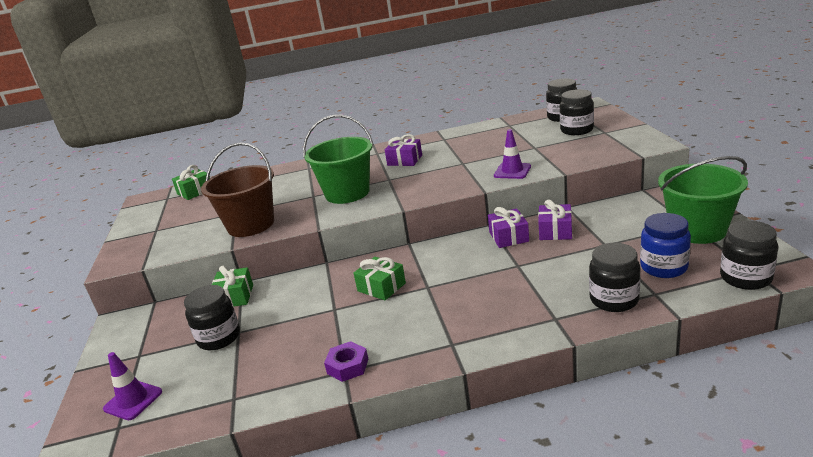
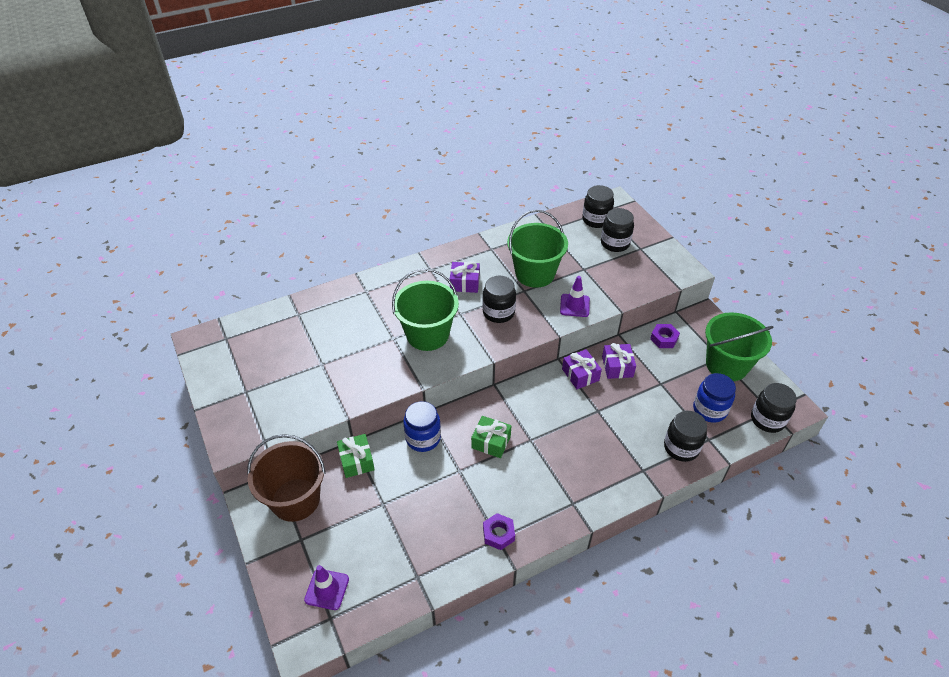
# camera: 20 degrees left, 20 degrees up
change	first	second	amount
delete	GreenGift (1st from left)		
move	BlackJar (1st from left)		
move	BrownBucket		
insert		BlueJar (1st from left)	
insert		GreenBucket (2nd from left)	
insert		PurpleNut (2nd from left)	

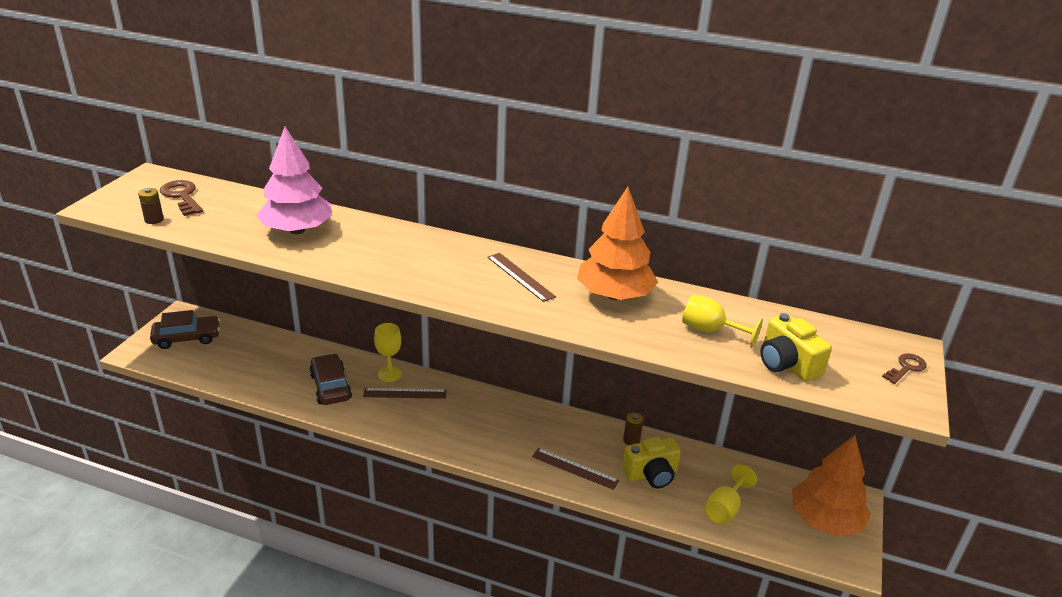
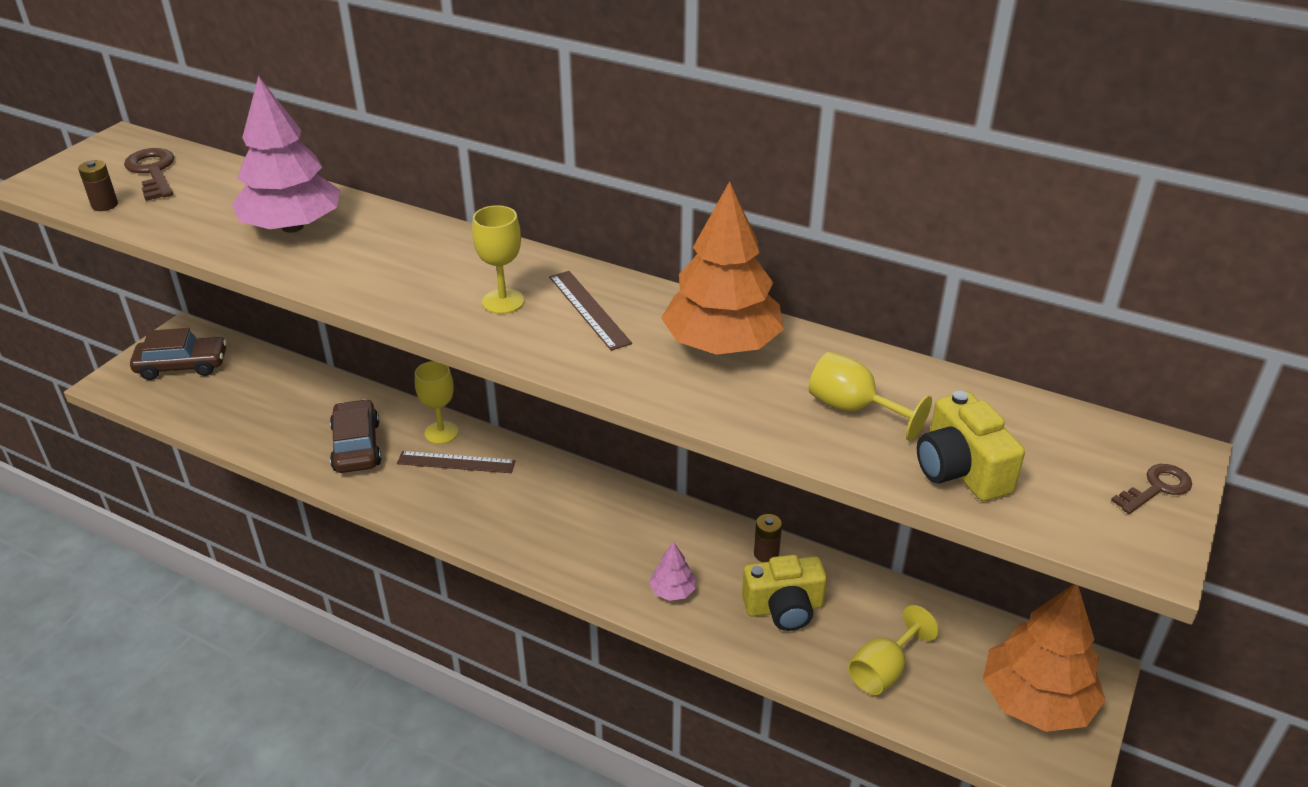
# camera: 10 degrees right, 5 degrees up
change	first	second	amount
replace	BrownRuler (3rd from left)	PinkTree (2nd from left)	
insert		YellowGoblet (2nd from left)	

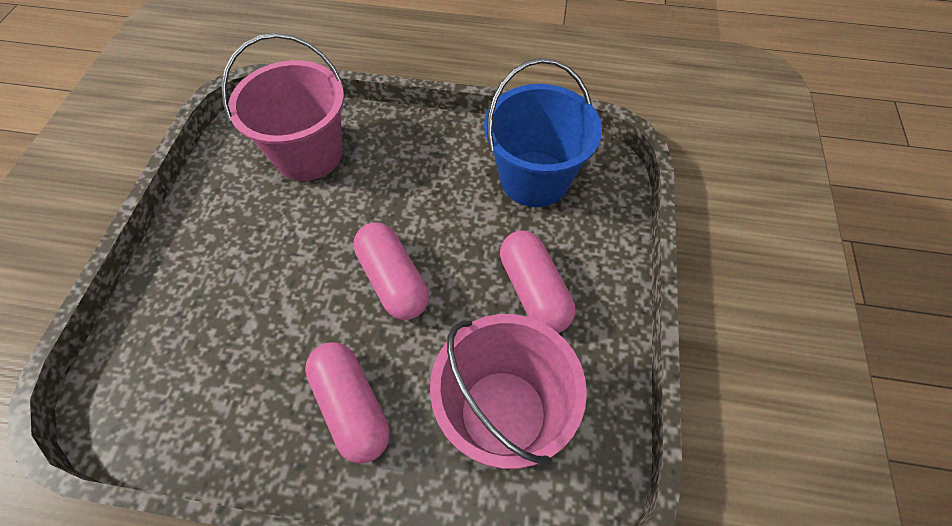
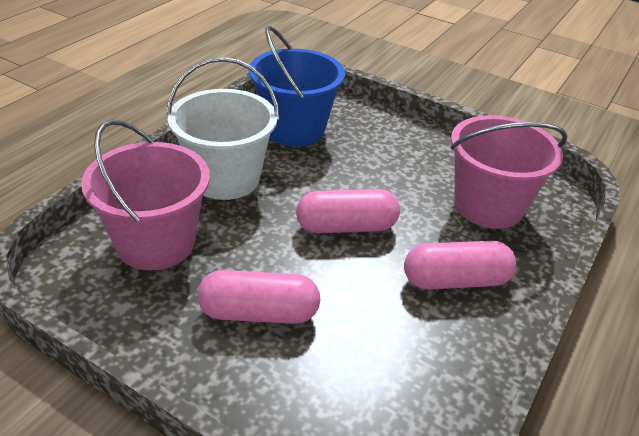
# camera: 70 degrees left, 20 degrees down
change	first	second	amount
move	PinkCapsule (3rd from left in the first image)	PinkCapsule (1st from left)	
insert		WhiteBucket	

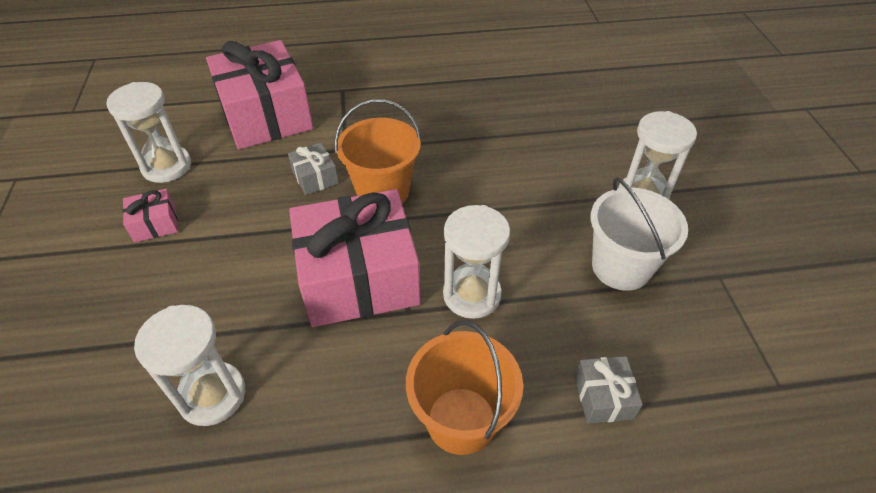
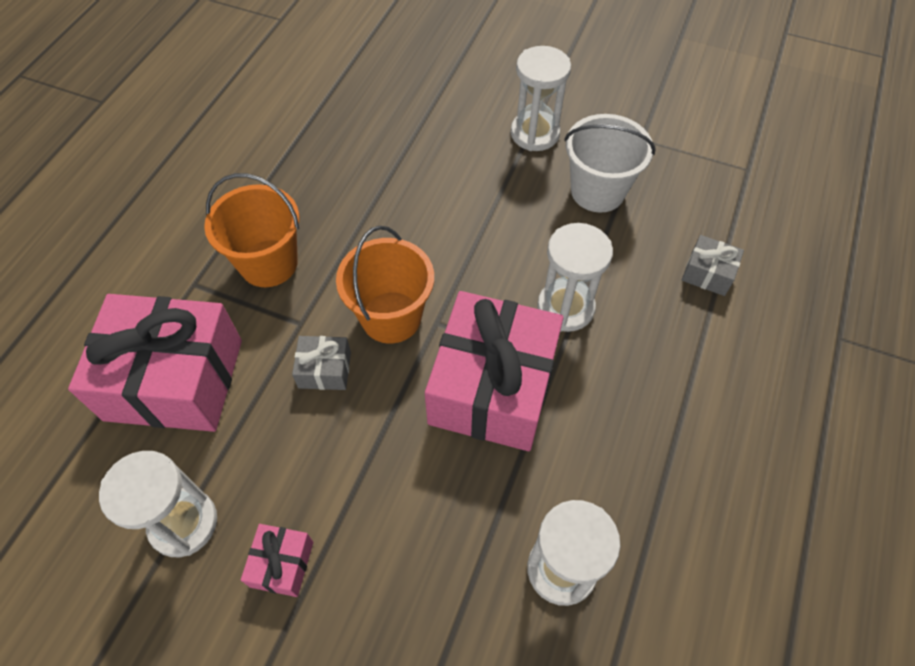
# camera: 60 degrees left, 10 degrees up
change	first	second	amount
move	OrangeBucket (2nd from left in the first image)	OrangeBucket (1st from left)	

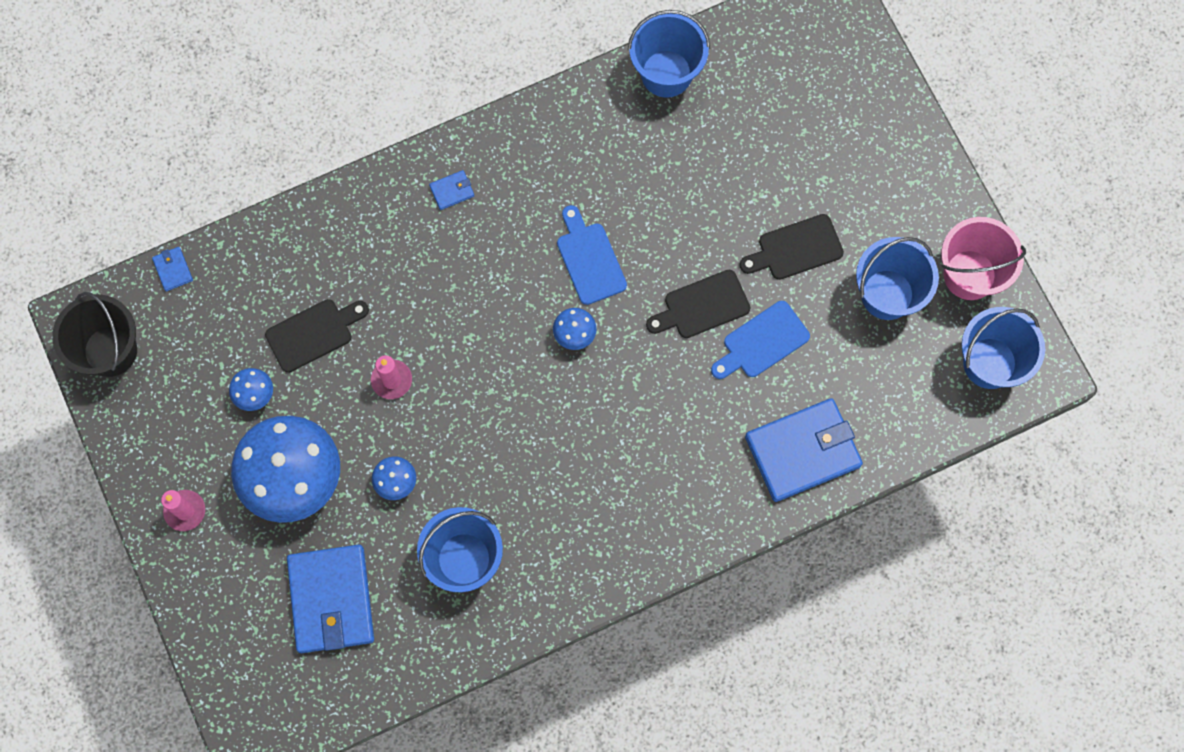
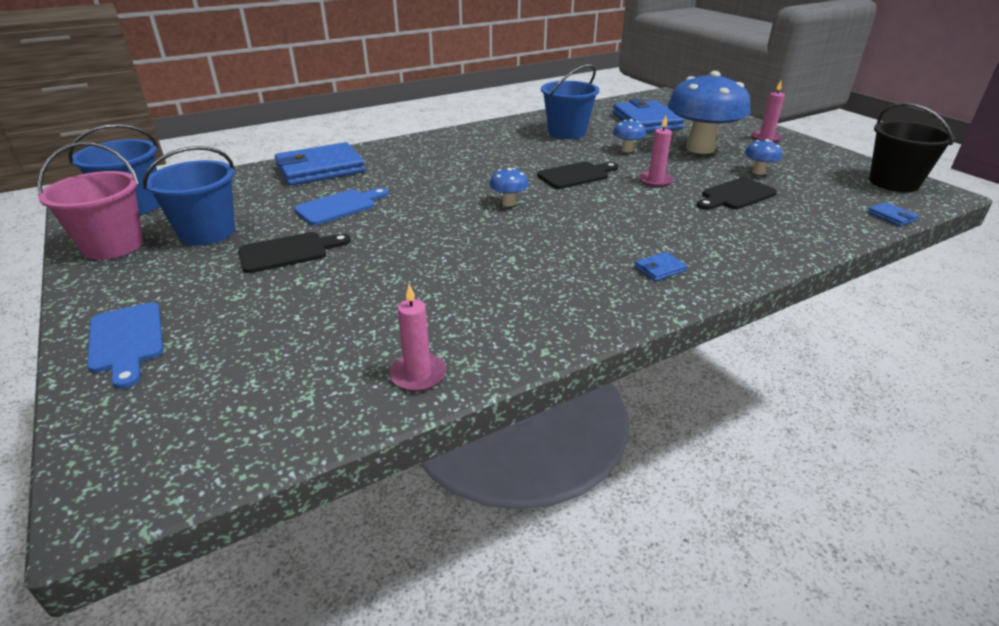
# camera: 175 degrees right, 40 degrees down
change	first	second	amount
move	BlueCuttingBoard (1st from left)		
replace	BlueBucket (2nd from left)	PinkCandle (1st from left)	
move	BlackCuttingBoard (2nd from left)		

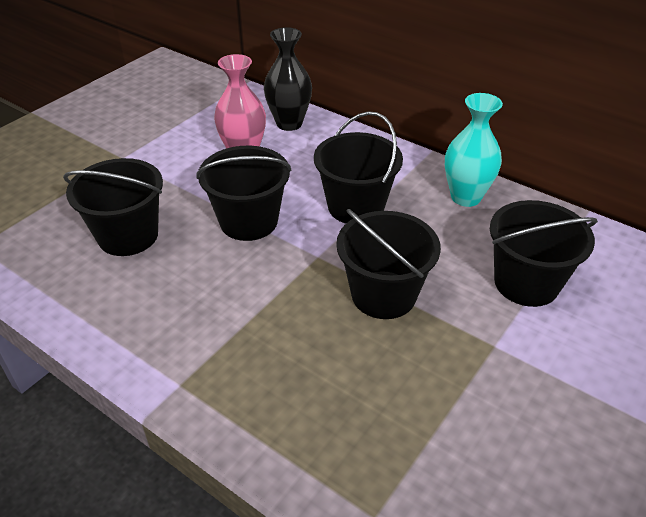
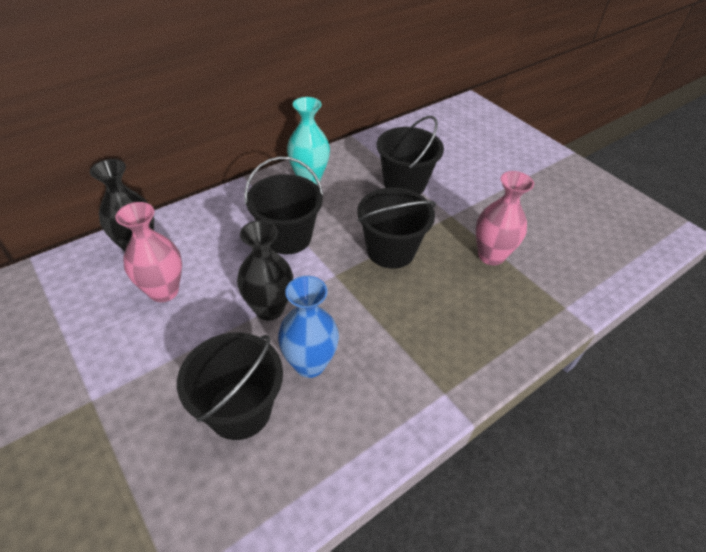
# camera: 75 degrees left, 5 degrees up
change	first	second	amount
replace	BlackBucket (2nd from left)	BlackVase (2nd from left)	
insert		BlueVase	
insert		PinkVase (2nd from left)	

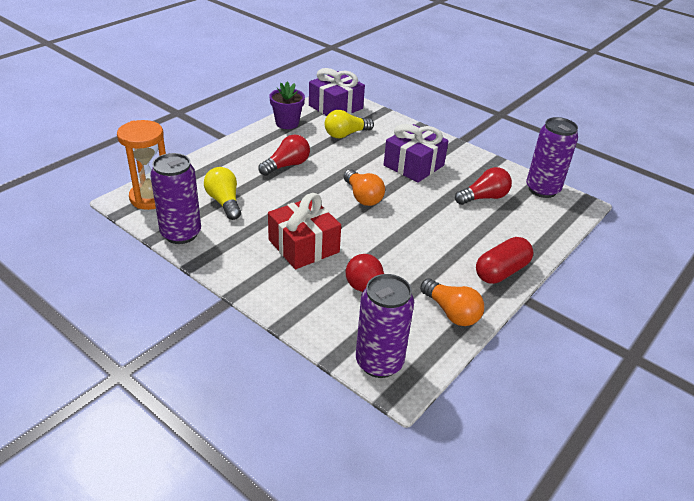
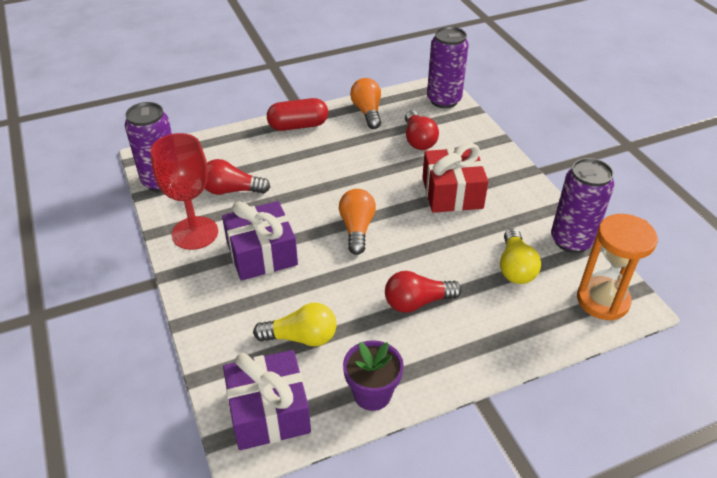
# camera: 150 degrees left, 5 degrees up
change	first	second	amount
insert		RedGoblet	

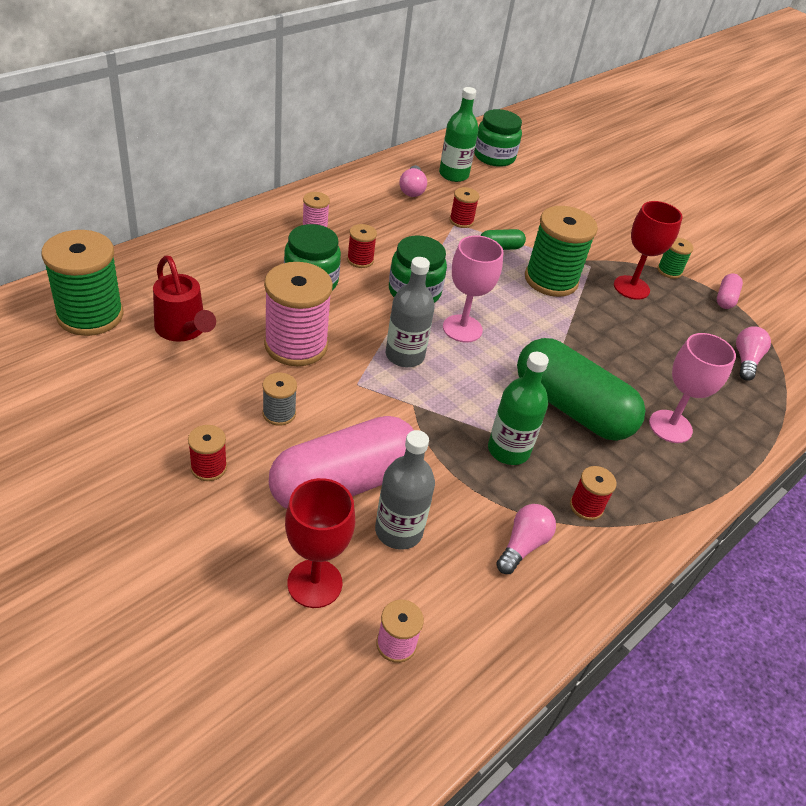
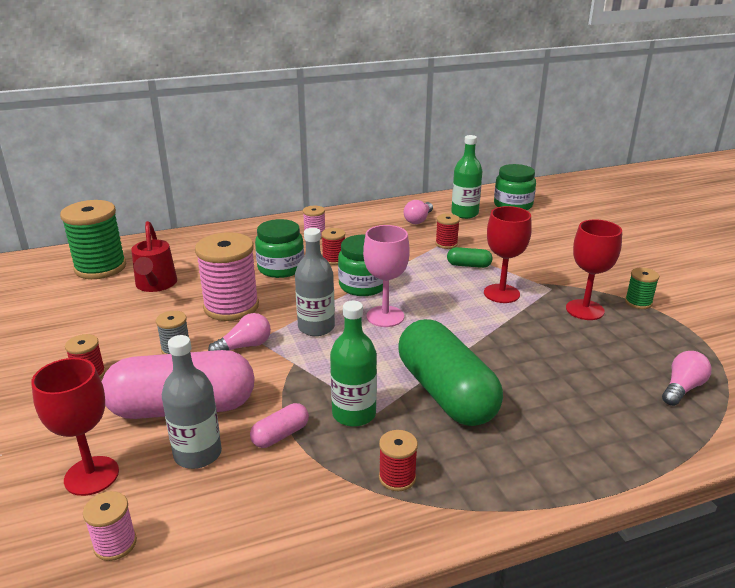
# camera: 30 degrees right, 15 degrees down
change	first	second	amount
move	PinkLightBulb (2nd from left in the first image)	PinkLightBulb (1st from left)	
replace	GreenSpool (2nd from left)	RedGoblet (2nd from left)	
delete	PinkGoblet (2nd from left)		
move	PinkCapsule (2nd from left)		

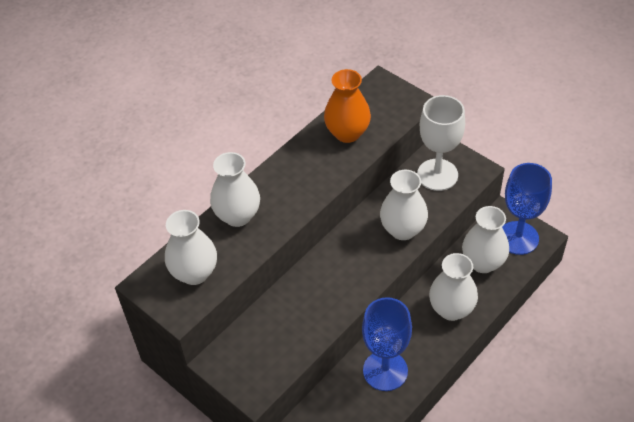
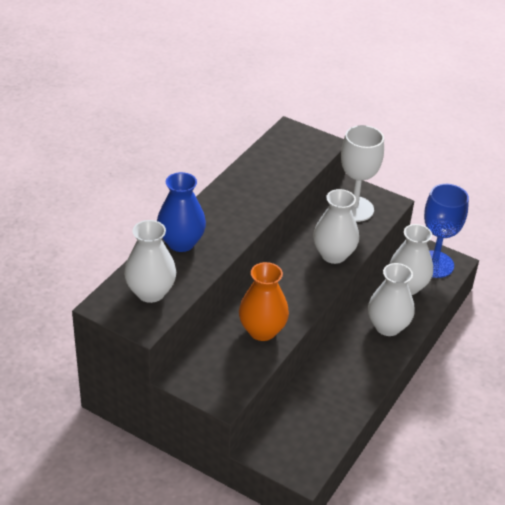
# camera: 15 degrees left, 10 degrees down
change	first	second	amount
recolor	WhiteVase (2nd from left)	BlueVase	
move	OrangeVase		
delete	BlueGoblet (1st from left)		

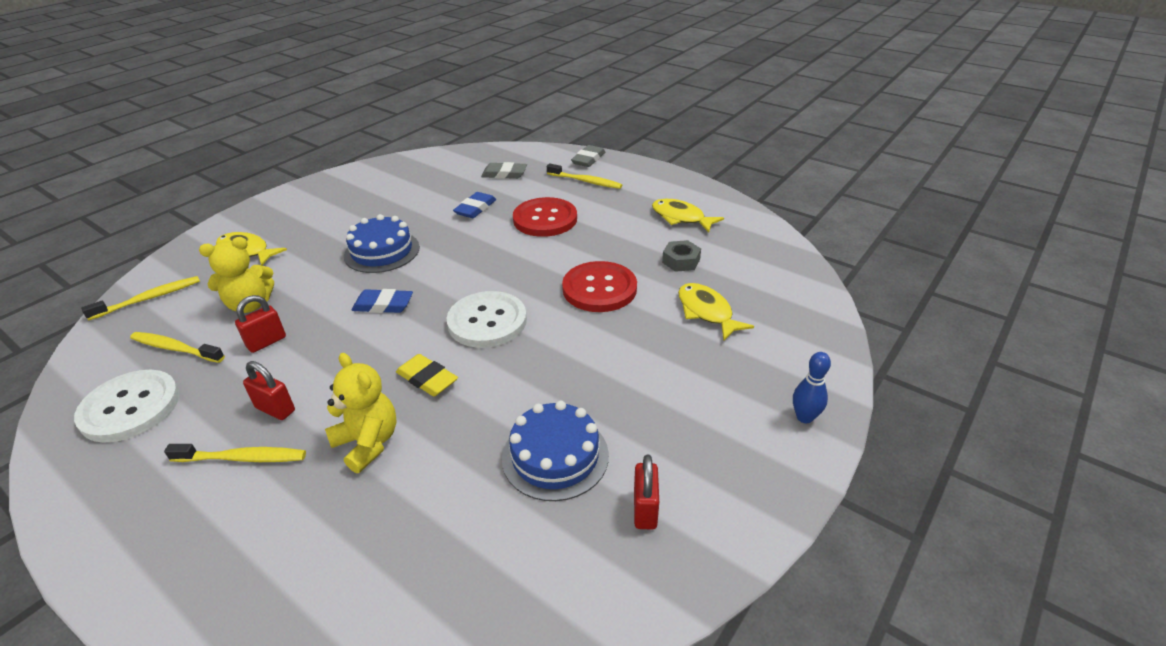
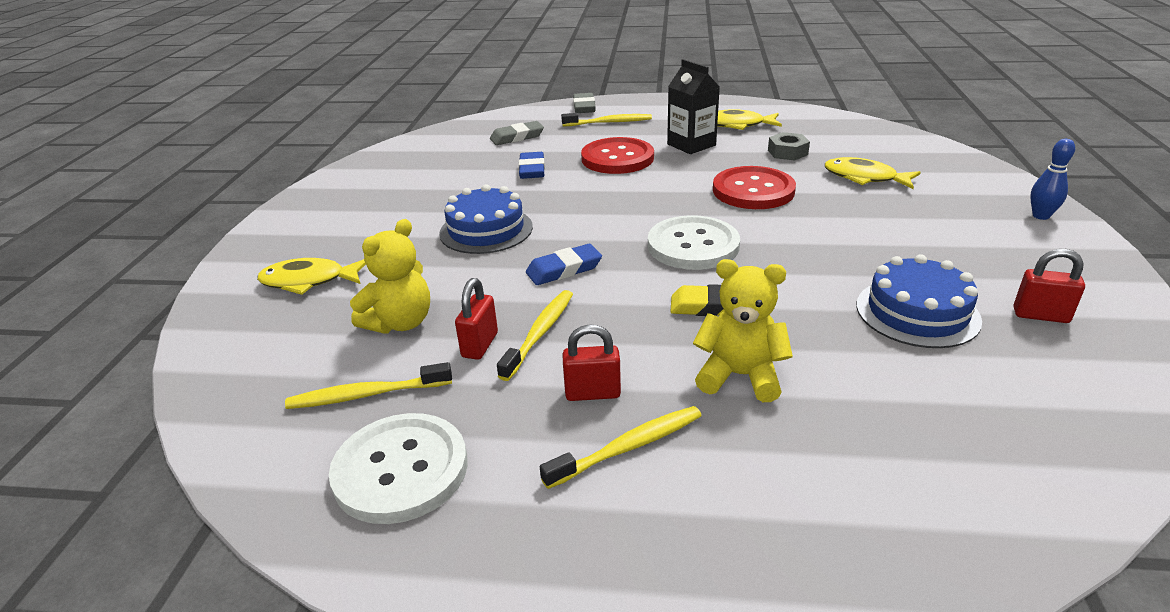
# camera: 30 degrees left, 5 degrees down
change	first	second	amount
move	YellowToothbrush (1st from left in the first image)	YellowToothbrush (2nd from left)	
rotate	RedPadlock (3rd from left)		45 degrees counterclockwise
insert		BlackCarton	

